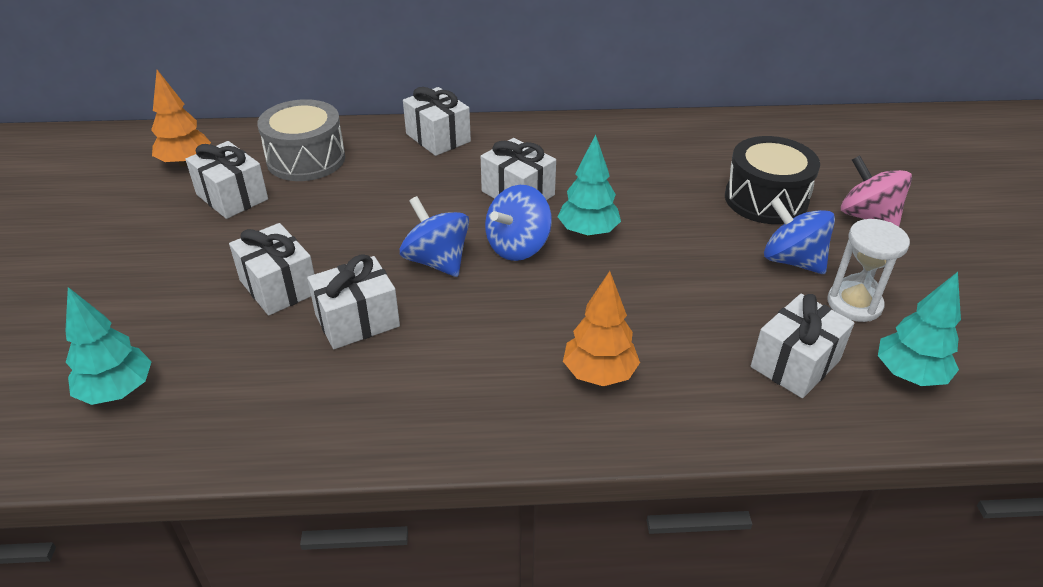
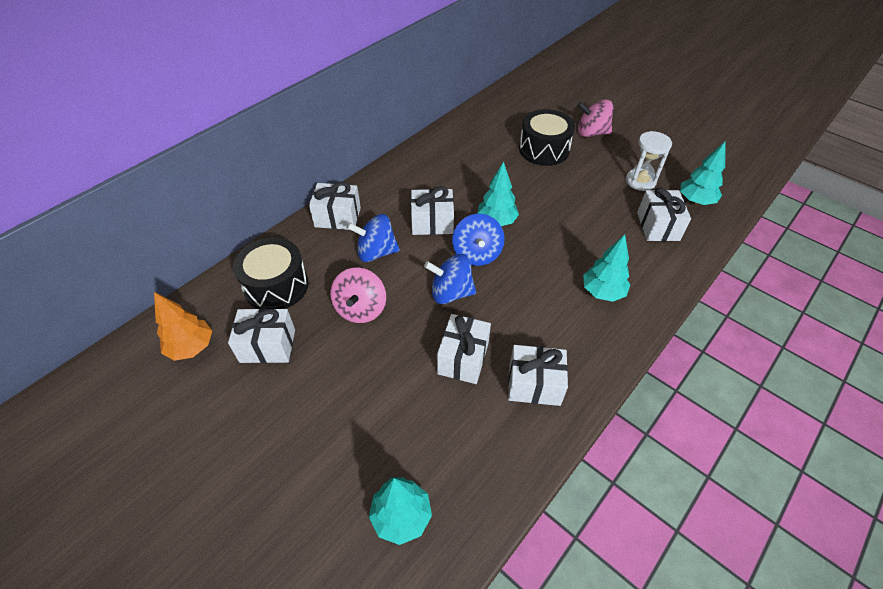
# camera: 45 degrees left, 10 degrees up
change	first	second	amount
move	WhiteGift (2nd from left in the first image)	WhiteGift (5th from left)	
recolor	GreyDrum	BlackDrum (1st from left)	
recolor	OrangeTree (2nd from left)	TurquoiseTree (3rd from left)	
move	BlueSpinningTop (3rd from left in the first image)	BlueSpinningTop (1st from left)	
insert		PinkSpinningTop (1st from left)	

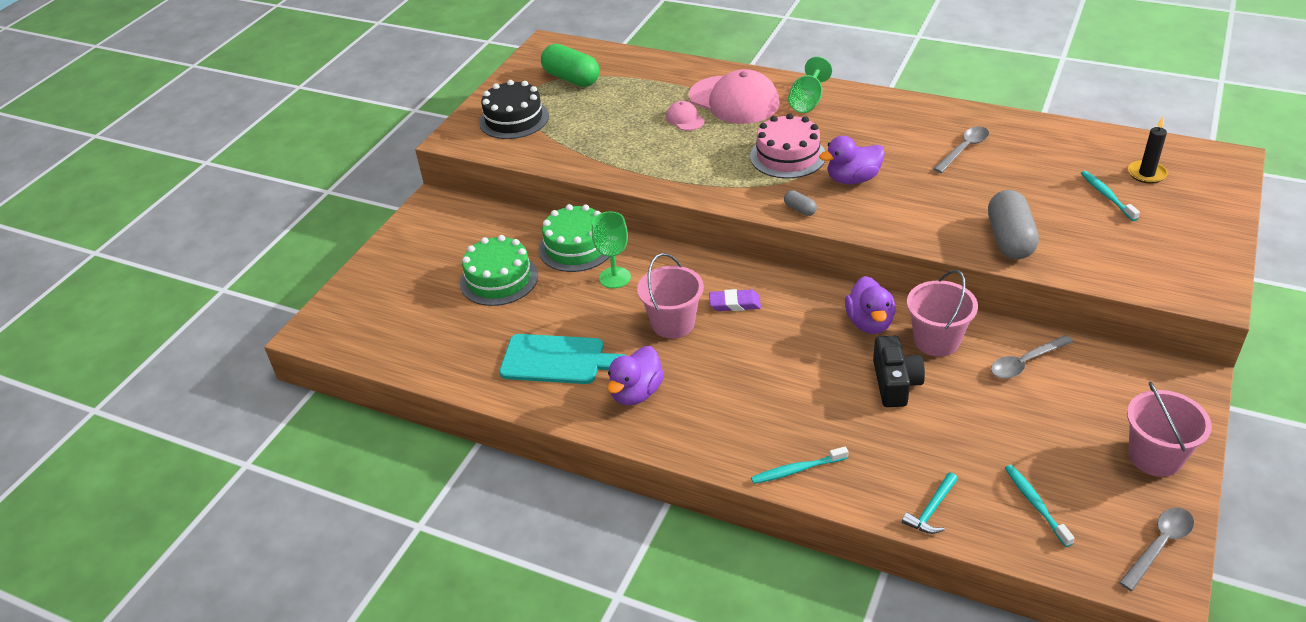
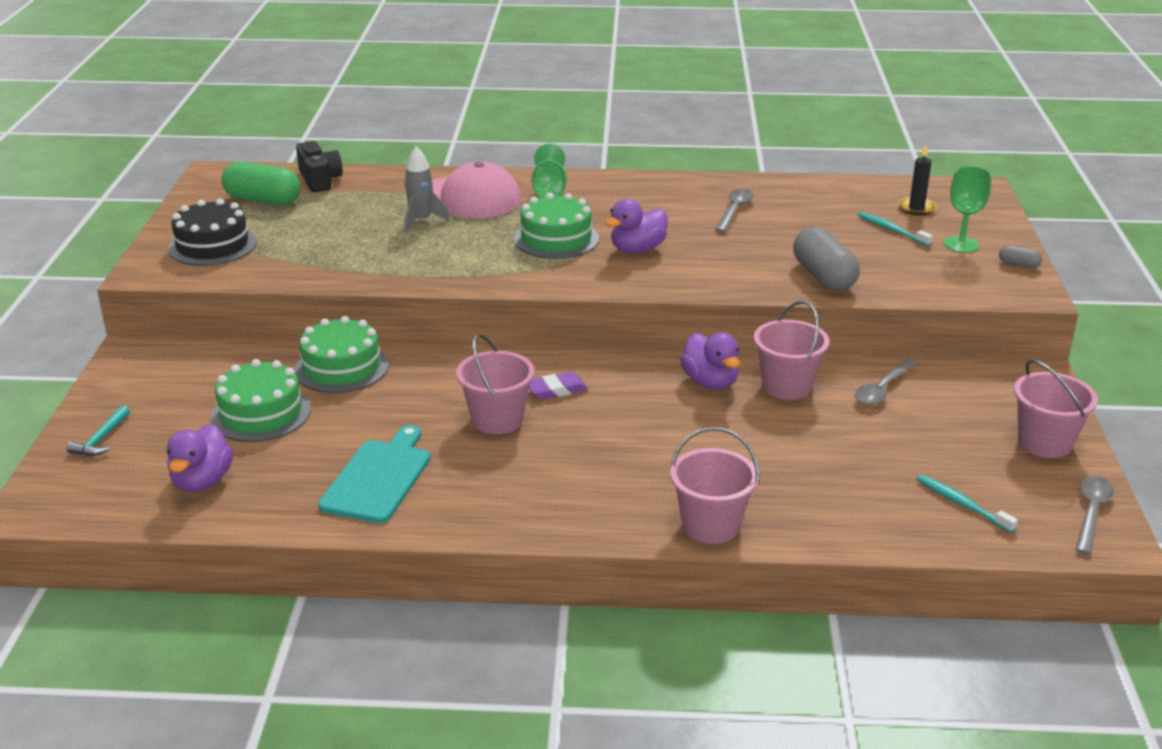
# camera: 25 degrees left, 10 degrees down
change	first	second	amount
rotate	TurquoiseCuttingBoard		60 degrees counterclockwise
move	GreenGoblet (1st from left in the first image)	GreenGoblet (2nd from left)	
move	PurpleDuck (1st from left)		
replace	PinkCap (1st from left)	GreyRocket	
recolor	PinkCake	GreenCake (3rd from left)	
replace	TurquoiseToothbrush (1st from left)	PinkBucket (2nd from left)	
move	GreyCapsule (1st from left in the first image)	GreyCapsule (2nd from left)	
move	BlackCamera		
move	TurquoiseHammer		

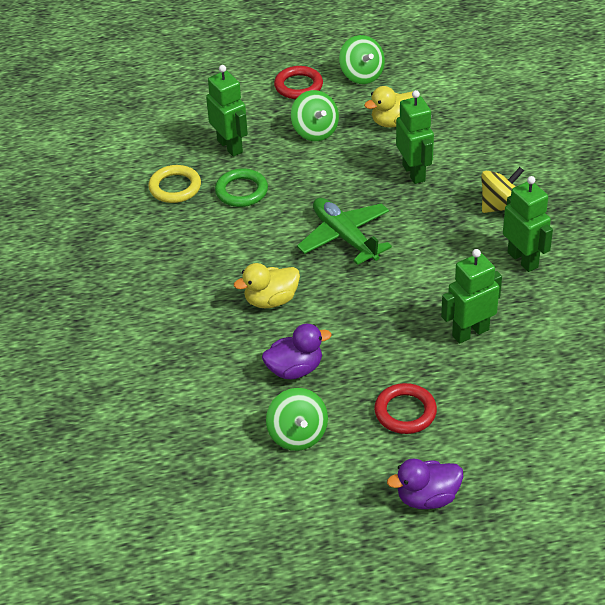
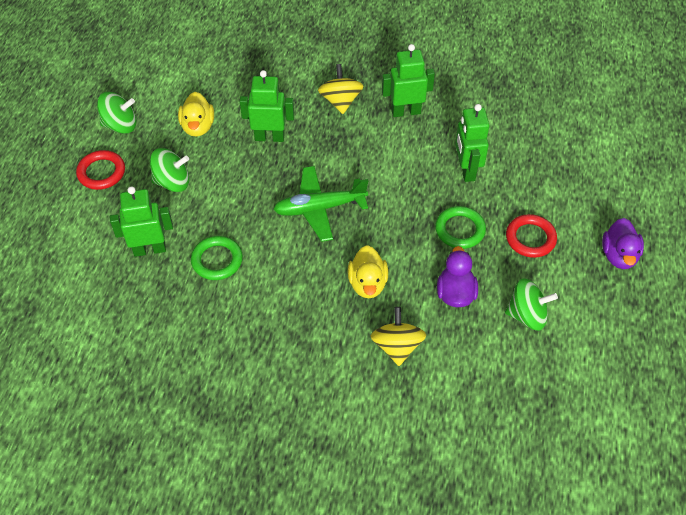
# camera: 70 degrees left, 10 degrees up
change	first	second	amount
delete	YellowRing		
insert		YellowSpinningTop (2nd from left)	
insert		GreenRing (2nd from left)	

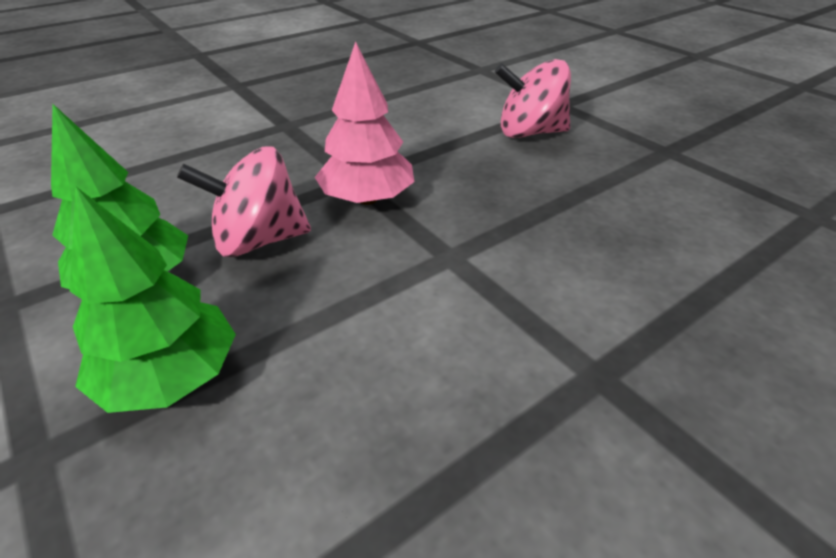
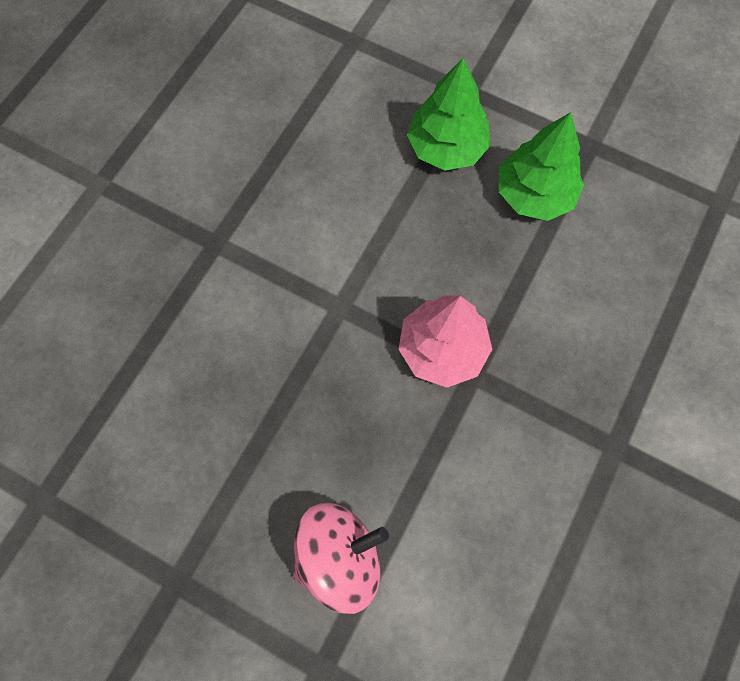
# camera: 155 degrees right, 30 degrees up
change	first	second	amount
delete	PinkSpinningTop (1st from left)		

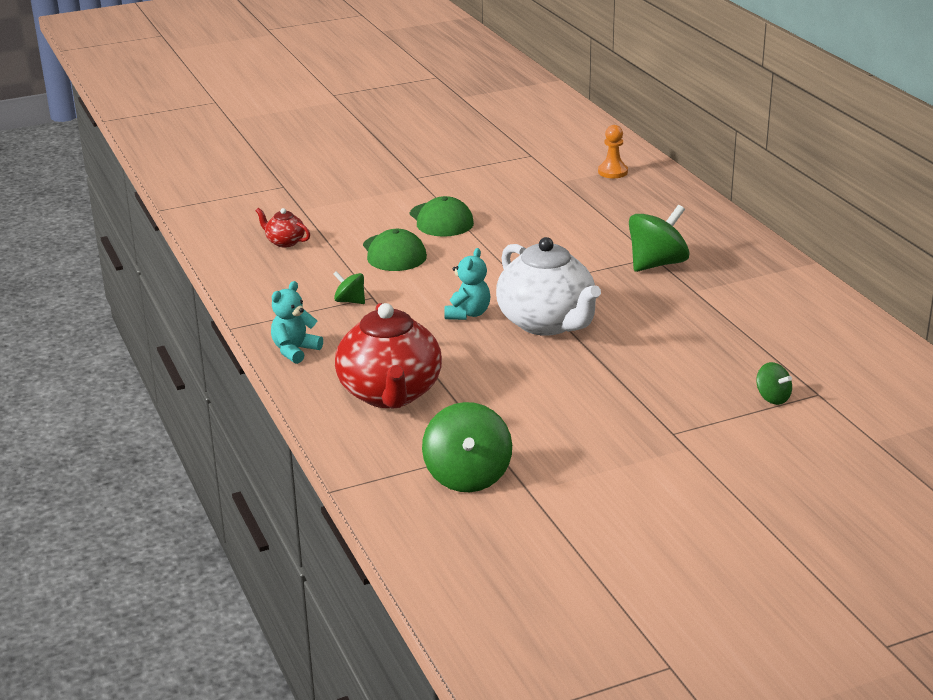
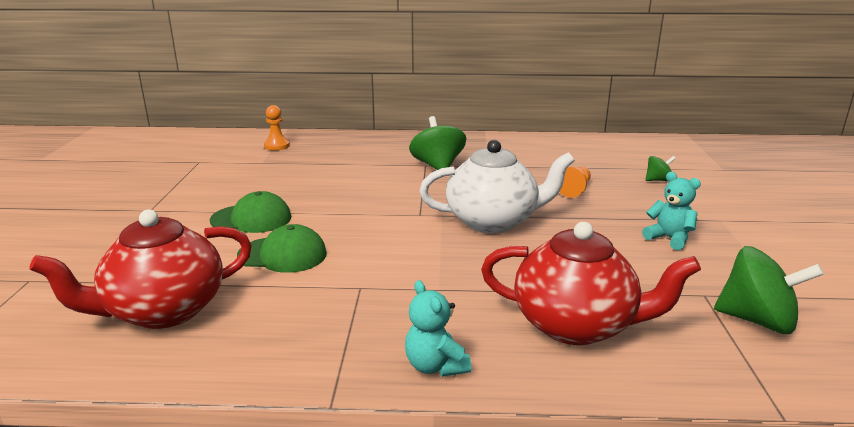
# camera: 65 degrees left, 5 degrees down
change	first	second	amount
resize	RedTeapot (1st from left)		x2.25
delete	GreenSpinningTop (1st from left)		
move	TurquoiseTeddyBear (2nd from left)		
insert		OrangePawn (2nd from left)	

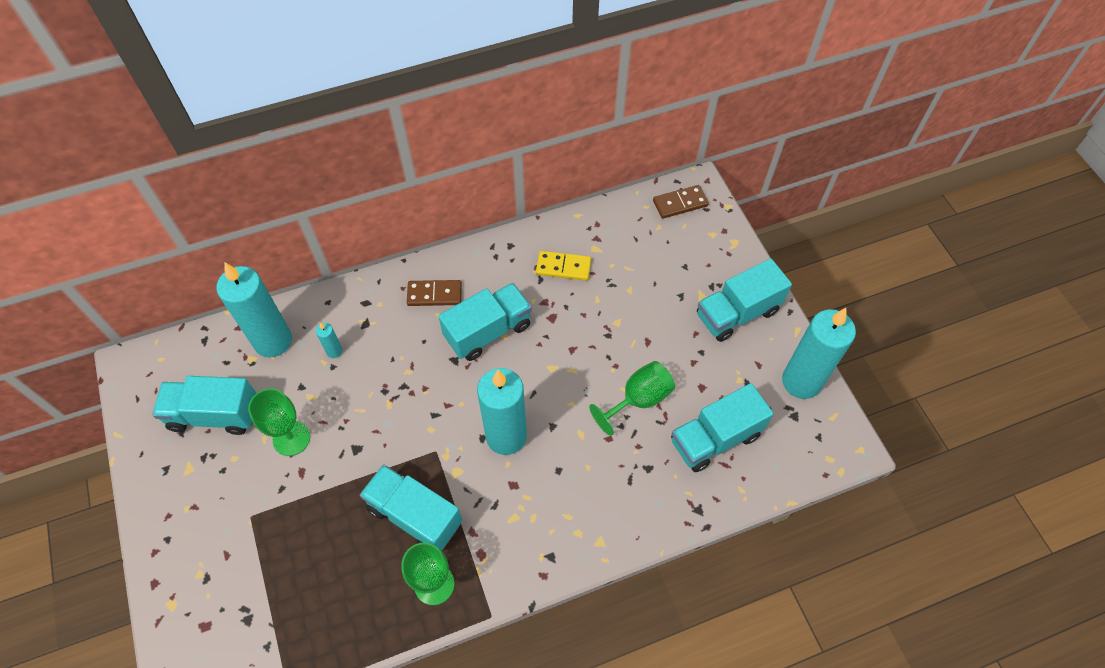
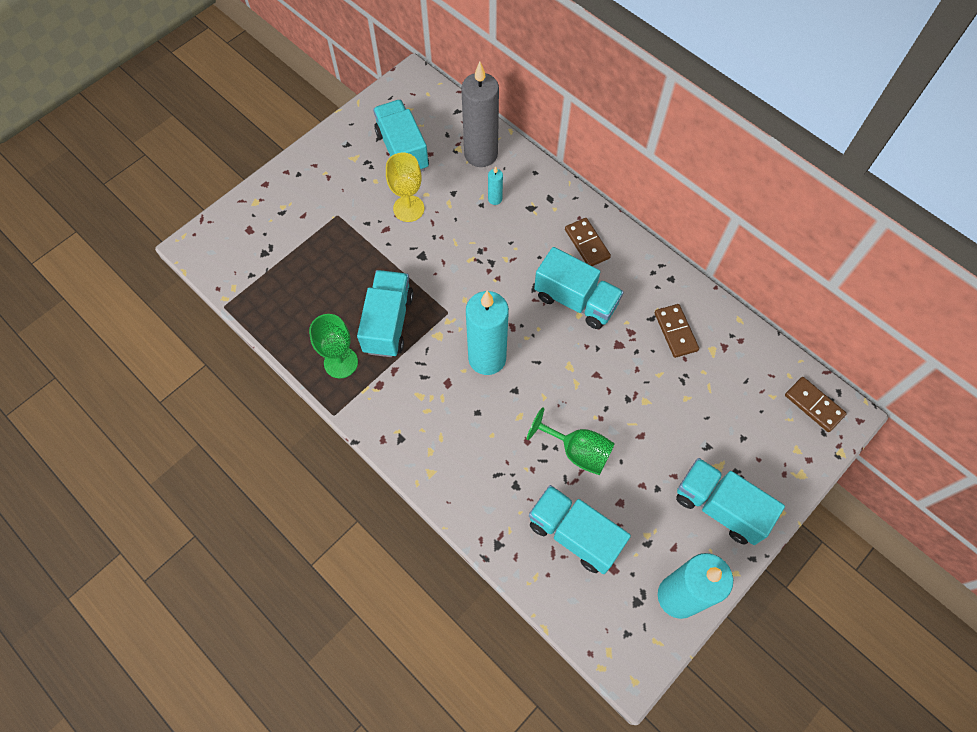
# camera: 65 degrees right, 5 degrees up
change	first	second	amount
recolor	TurquoiseCandle (1st from left)	GreyCandle	
recolor	GreenGoblet (1st from left)	YellowGoblet	
recolor	YellowDomino	BrownDomino (2nd from left)	

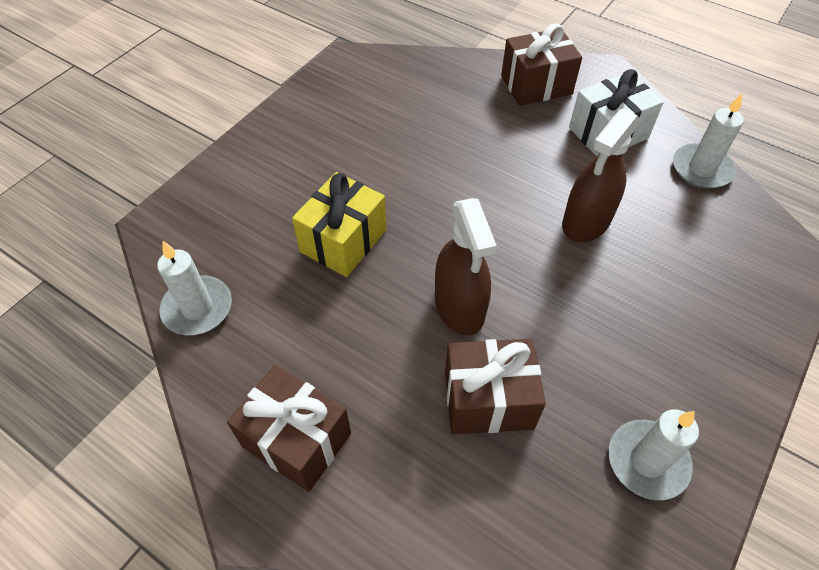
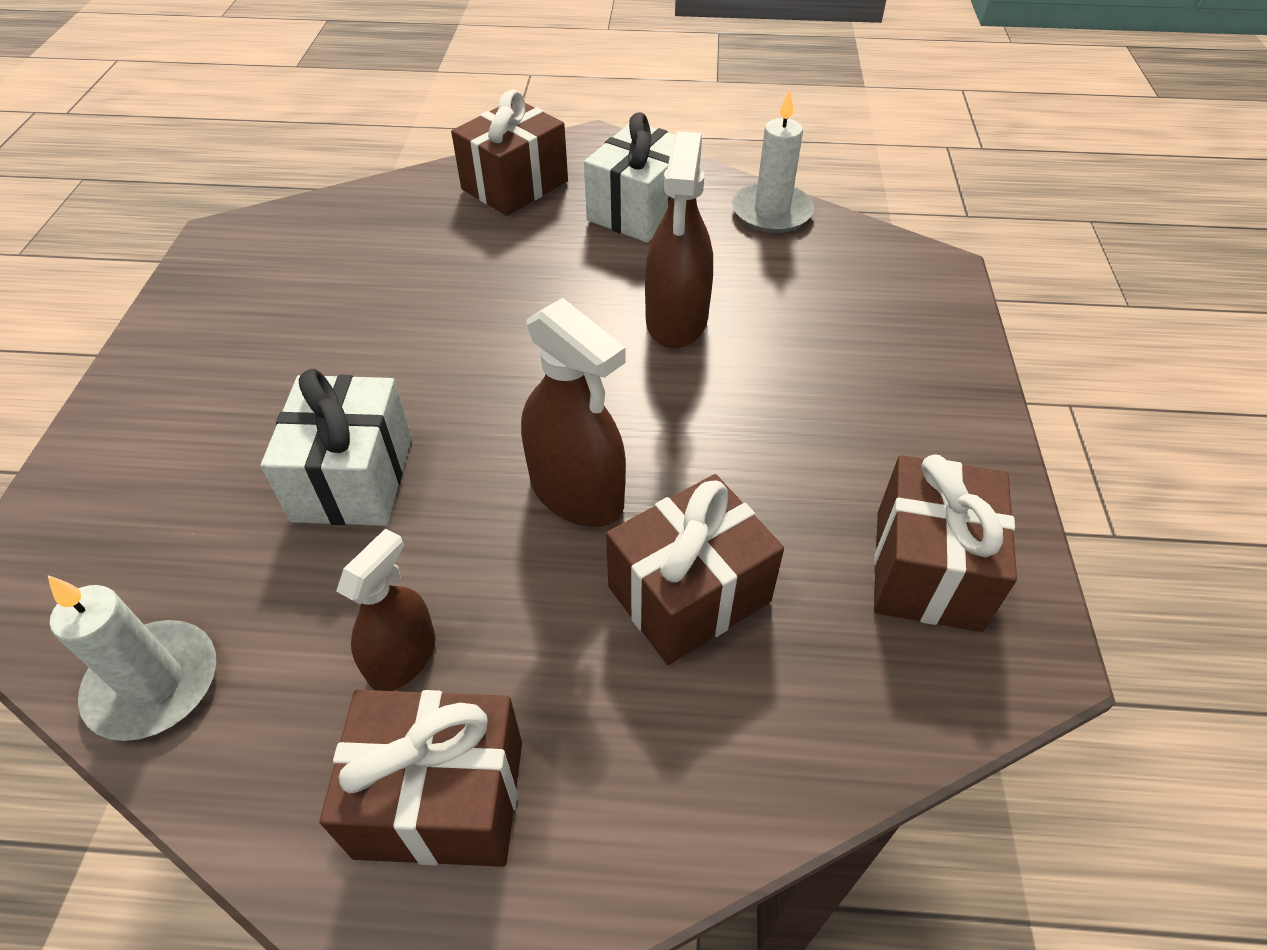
# camera: 30 degrees left, 5 degrees down
change	first	second	amount
recolor	YellowGift	WhiteGift (1st from left)	
replace	WhiteCandle (2nd from left)	BrownGift (4th from left)	
insert		BrownSprayBottle (1st from left)	

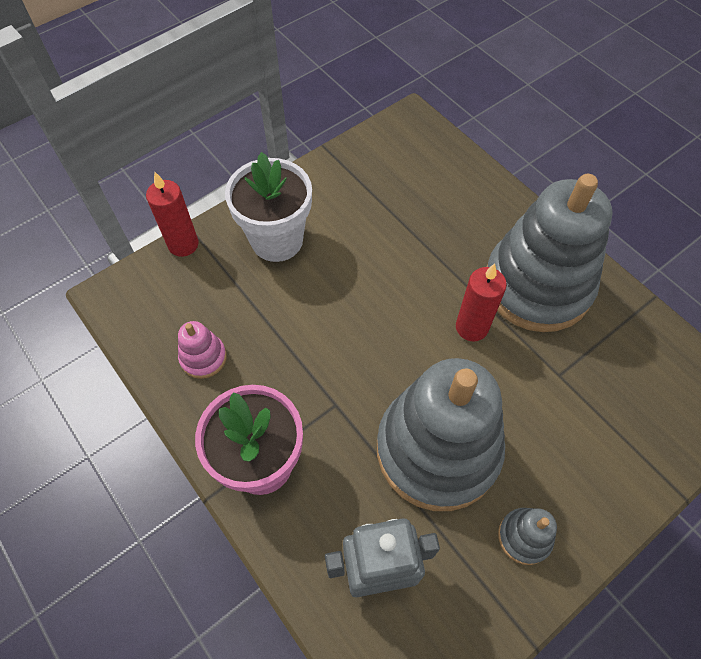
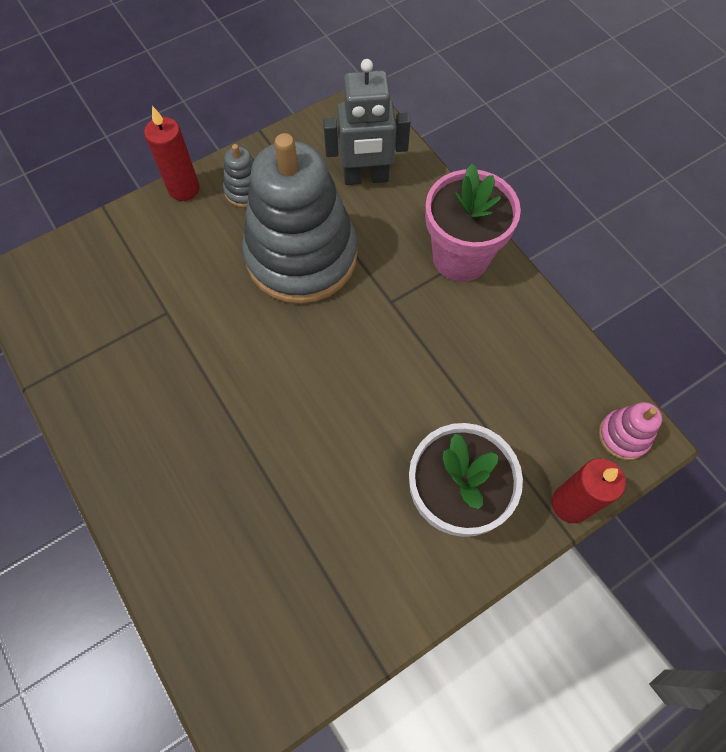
# camera: 175 degrees left, 5 degrees up
change	first	second	amount
move	PinkStackingToy		
move	RedCandle (2nd from left in the first image)	RedCandle (1st from left)	
delete	GreyStackingToy (3rd from left)		

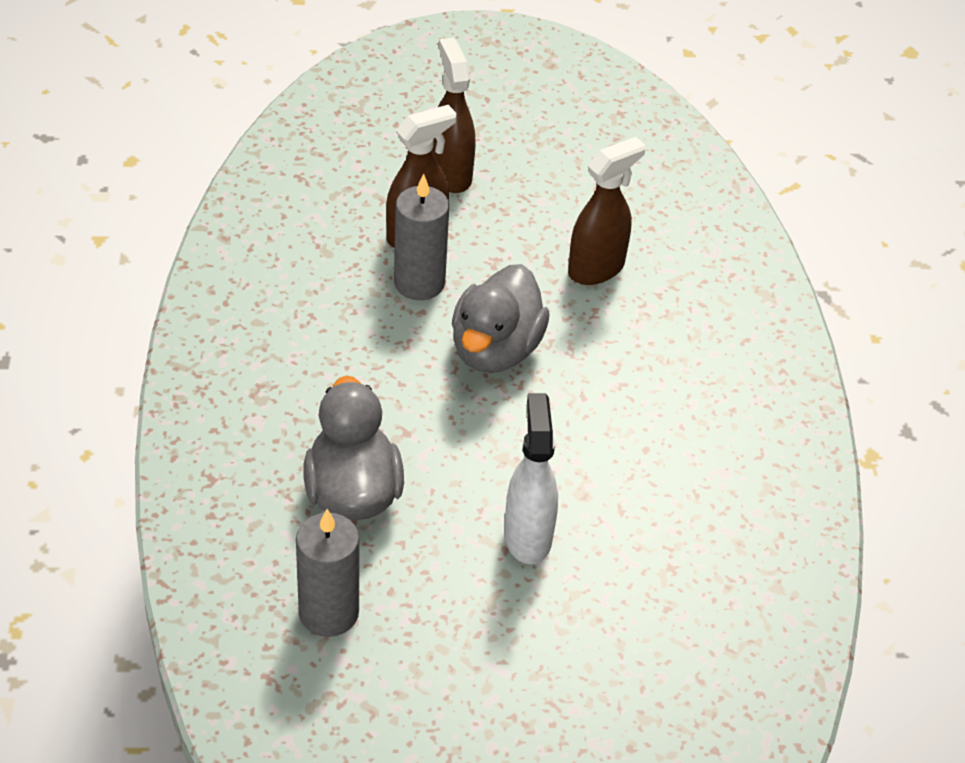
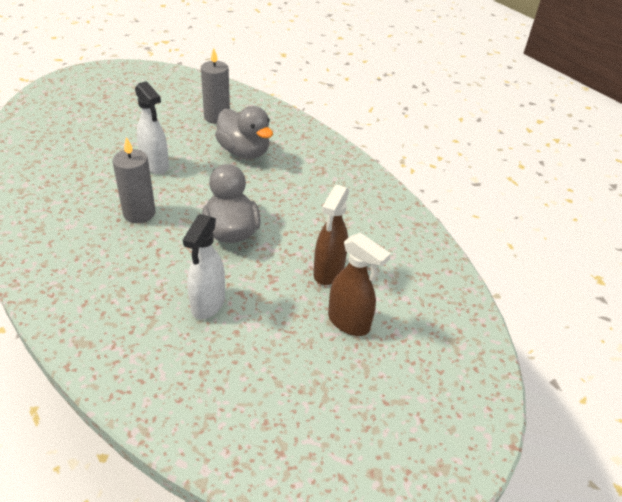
# camera: 145 degrees right, 5 degrees down
change	first	second	amount
move	GreyCandle (2nd from left in the first image)	GreyCandle (1st from left)	
recolor	BrownSprayBottle (3rd from left)	WhiteSprayBottle (2nd from left)	

